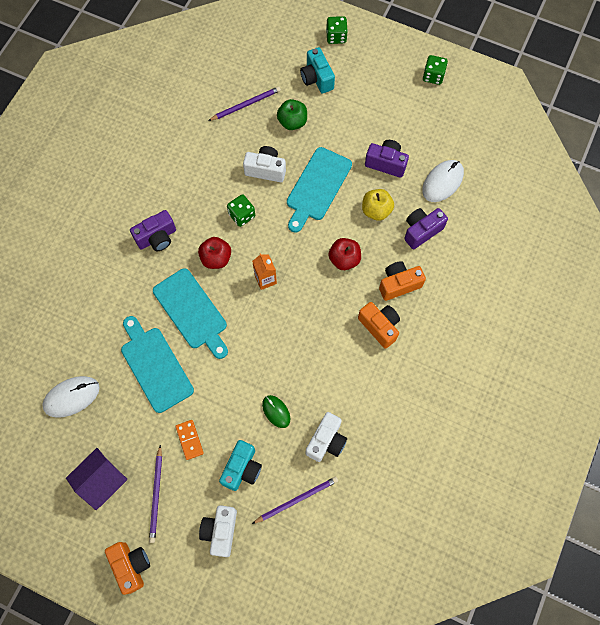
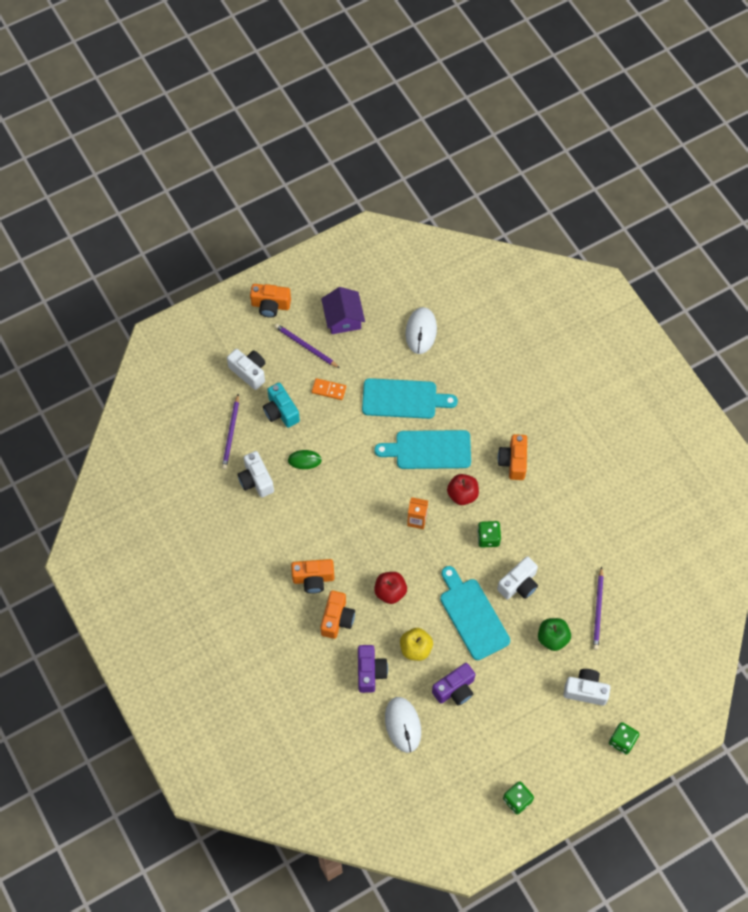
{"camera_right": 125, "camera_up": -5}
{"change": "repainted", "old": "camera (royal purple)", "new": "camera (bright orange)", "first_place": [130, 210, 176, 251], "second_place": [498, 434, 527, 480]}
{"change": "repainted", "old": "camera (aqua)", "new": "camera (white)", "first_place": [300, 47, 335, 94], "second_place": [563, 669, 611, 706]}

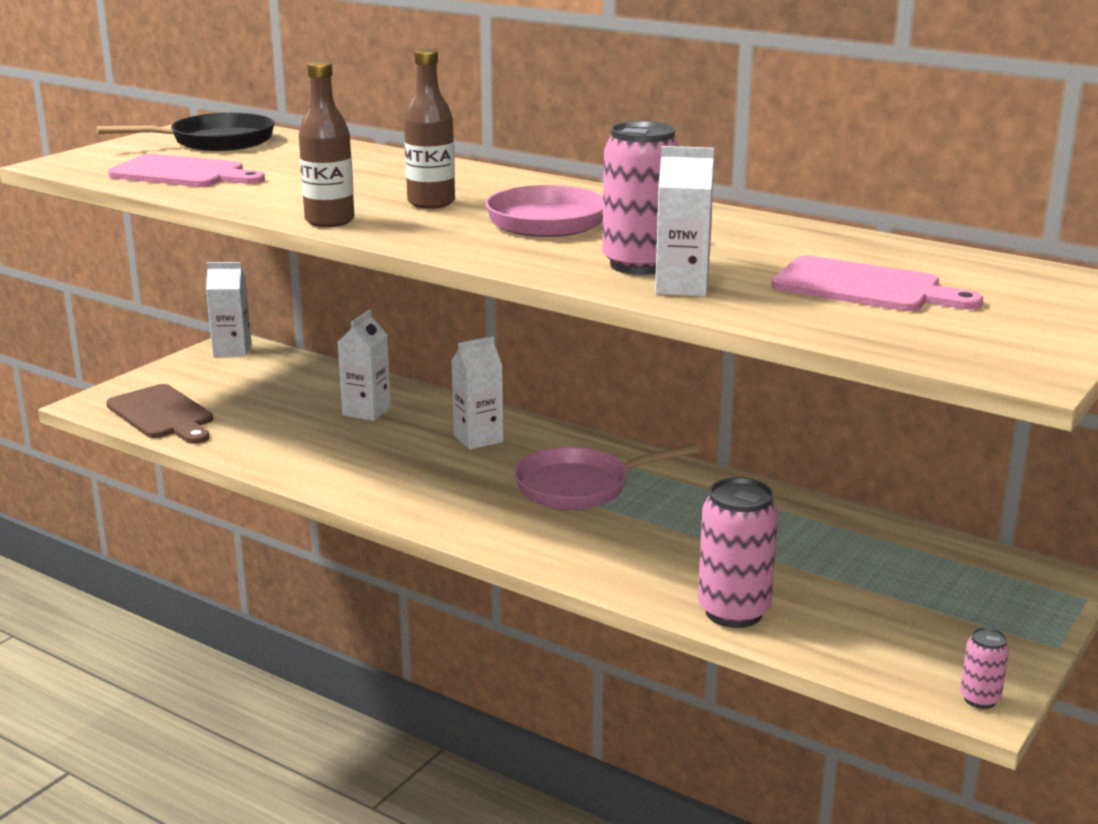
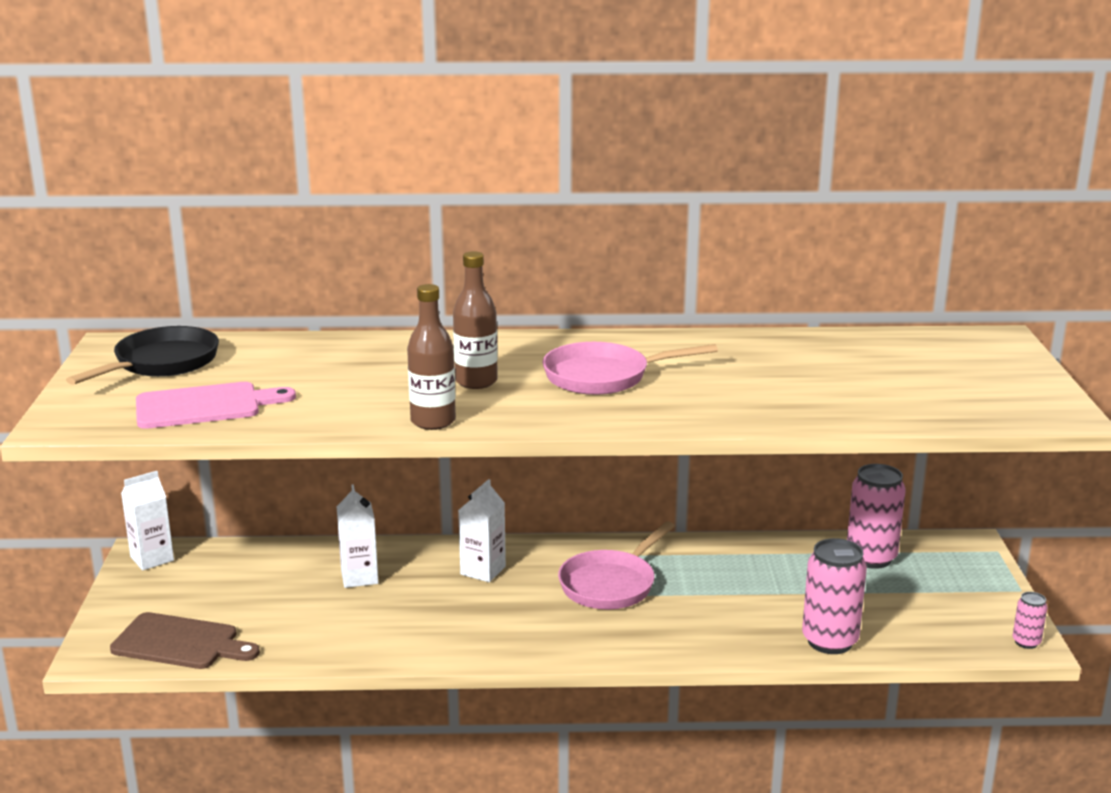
{"camera_right": -35, "camera_up": 0}
{"change": "shifted", "old": "tin (rosy)", "first_place": [602, 121, 679, 275], "second_place": [847, 464, 906, 569]}
{"change": "gone", "old": "milk carton (white)", "first_place": [655, 146, 714, 297]}
{"change": "gone", "old": "cutting board (rosy)", "first_place": [772, 256, 983, 311]}

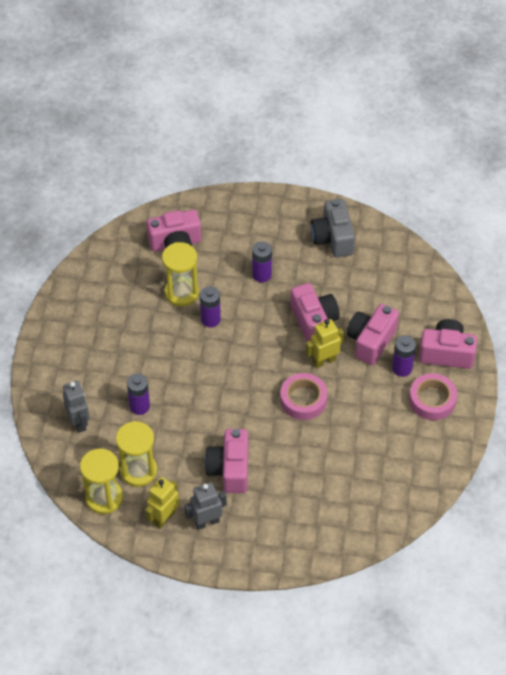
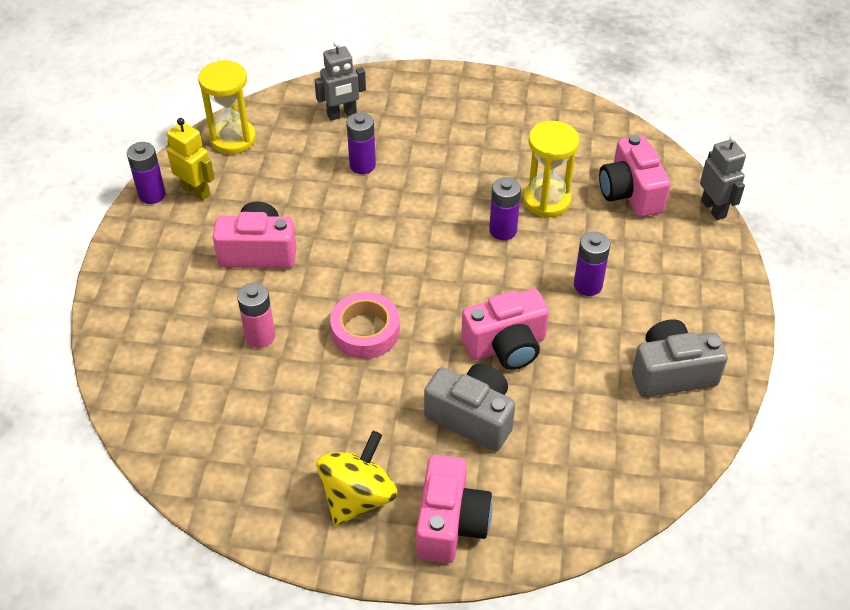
{"camera_right": 90, "camera_up": -5}
{"change": "shifted", "old": "AA battery (royal purple)", "first_place": [392, 336, 416, 377], "second_place": [127, 142, 166, 204]}
{"change": "new", "new": "AA battery (rosy)", "second_place": [237, 283, 275, 348]}
{"change": "swapped", "old": "roll of tape (rosy)", "new": "whirligig (bright yellow)", "first_place": [409, 373, 457, 420], "second_place": [316, 431, 397, 526]}
{"change": "repainted", "old": "camera (rosy)", "new": "camera (ash-grey)", "first_place": [347, 304, 399, 365], "second_place": [424, 364, 515, 451]}
{"change": "shifted", "old": "toy robot (ash-grey)", "first_place": [184, 482, 227, 530], "second_place": [700, 135, 746, 220]}
{"change": "gone", "old": "sandglass (bright yellow)", "first_place": [116, 421, 157, 487]}
{"change": "gone", "old": "toy robot (bright yellow)", "first_place": [306, 319, 344, 368]}

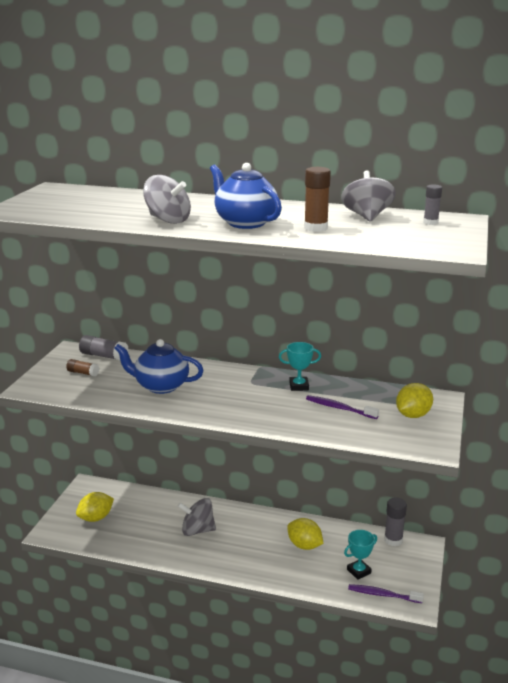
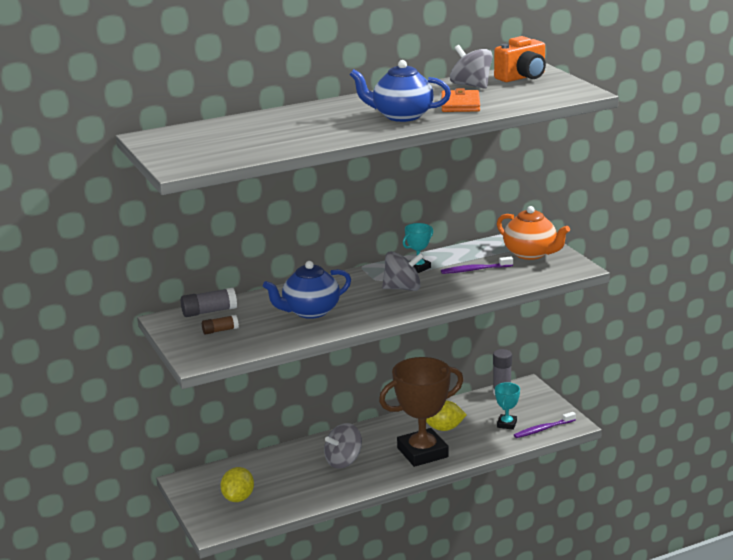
{"camera_right": -40, "camera_up": 0}
{"change": "new", "new": "trophy (russet)", "second_place": [379, 357, 463, 467]}
{"change": "shifted", "old": "whirligig (ash-grey)", "first_place": [143, 175, 191, 224], "second_place": [382, 251, 424, 291]}
{"change": "swapped", "old": "glue (russet)", "new": "billfold (bright orange)", "first_place": [304, 167, 331, 232], "second_place": [441, 88, 480, 112]}
{"change": "swapped", "old": "glue (ash-grey)", "new": "camera (bright orange)", "first_place": [423, 184, 442, 225], "second_place": [494, 36, 546, 82]}
{"change": "swapped", "old": "citrus fruit (bright yellow)", "new": "teapot (bright orange)", "first_place": [396, 383, 433, 418], "second_place": [497, 206, 570, 260]}

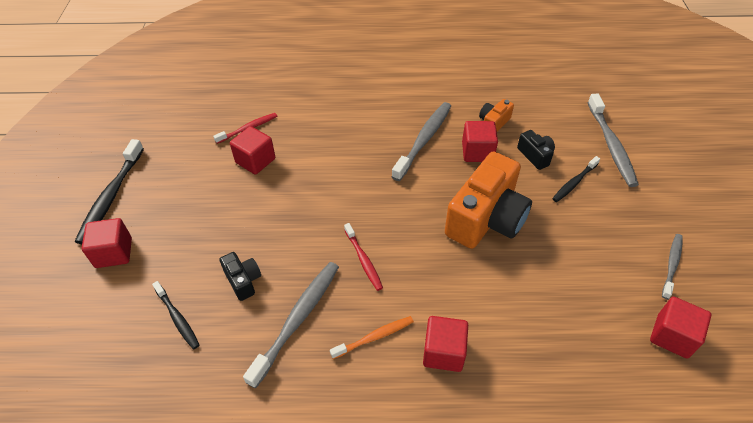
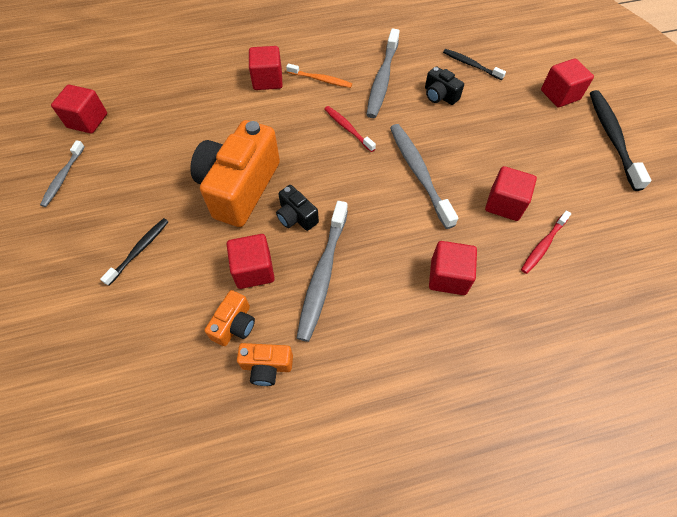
{"camera_right": 165, "camera_up": 10}
{"change": "new", "new": "camera (bright orange)", "second_place": [237, 343, 293, 386]}
{"change": "shifted", "old": "camera (ebony)", "first_place": [517, 130, 555, 170], "second_place": [276, 185, 319, 231]}
{"change": "rotated", "old": "tooth brush (bright orange)", "first_place": [330, 316, 414, 359], "second_place": [286, 64, 352, 88], "degrees": -120}
{"change": "shifted", "old": "tooth brush (ash-grey)", "first_place": [588, 93, 639, 187], "second_place": [390, 124, 458, 229]}
{"change": "new", "new": "cube (crimson)", "second_place": [429, 241, 477, 295]}

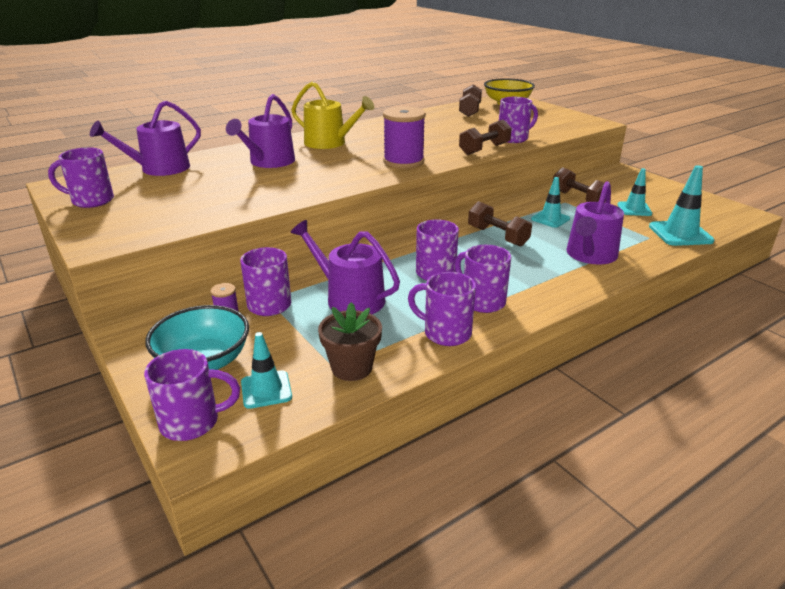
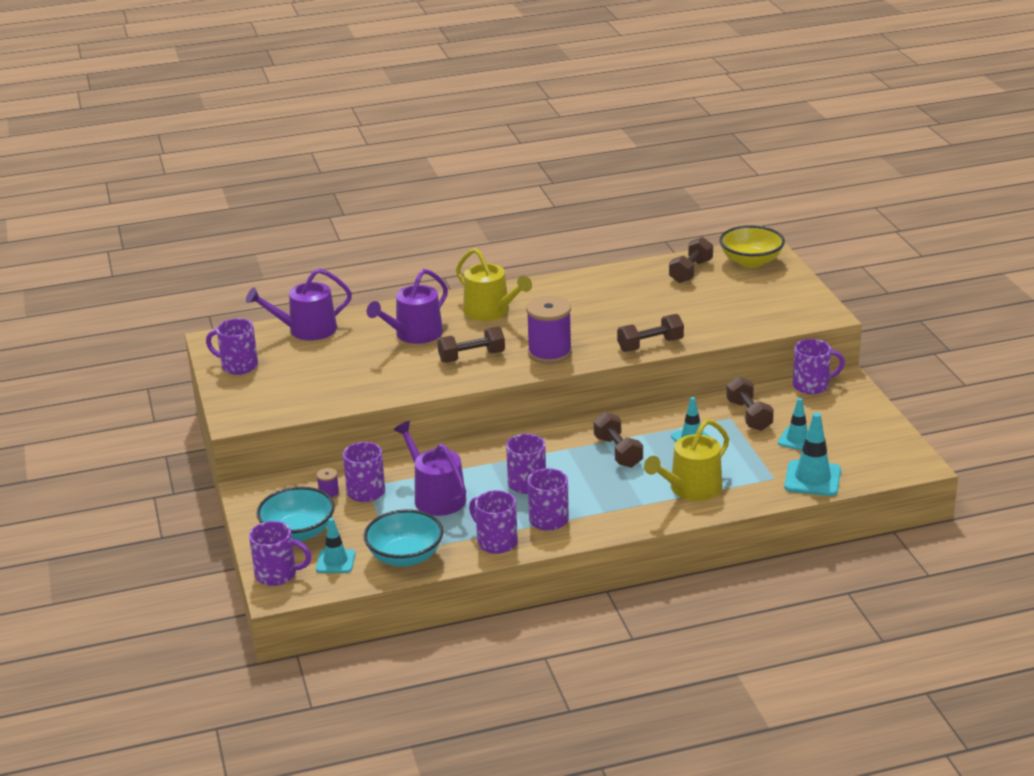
{"camera_right": 20, "camera_up": 0}
{"change": "swapped", "old": "flower pot (russet)", "new": "serving bowl (aqua)", "first_place": [318, 302, 382, 381], "second_place": [364, 509, 443, 567]}
{"change": "new", "new": "hand weight (russet)", "second_place": [437, 326, 505, 363]}
{"change": "repainted", "old": "watering pot (royal purple)", "new": "watering pot (bright yellow)", "first_place": [566, 181, 624, 265], "second_place": [644, 419, 729, 501]}
{"change": "shifted", "old": "coffee mug (royal purple)", "first_place": [499, 97, 538, 143], "second_place": [793, 339, 845, 394]}

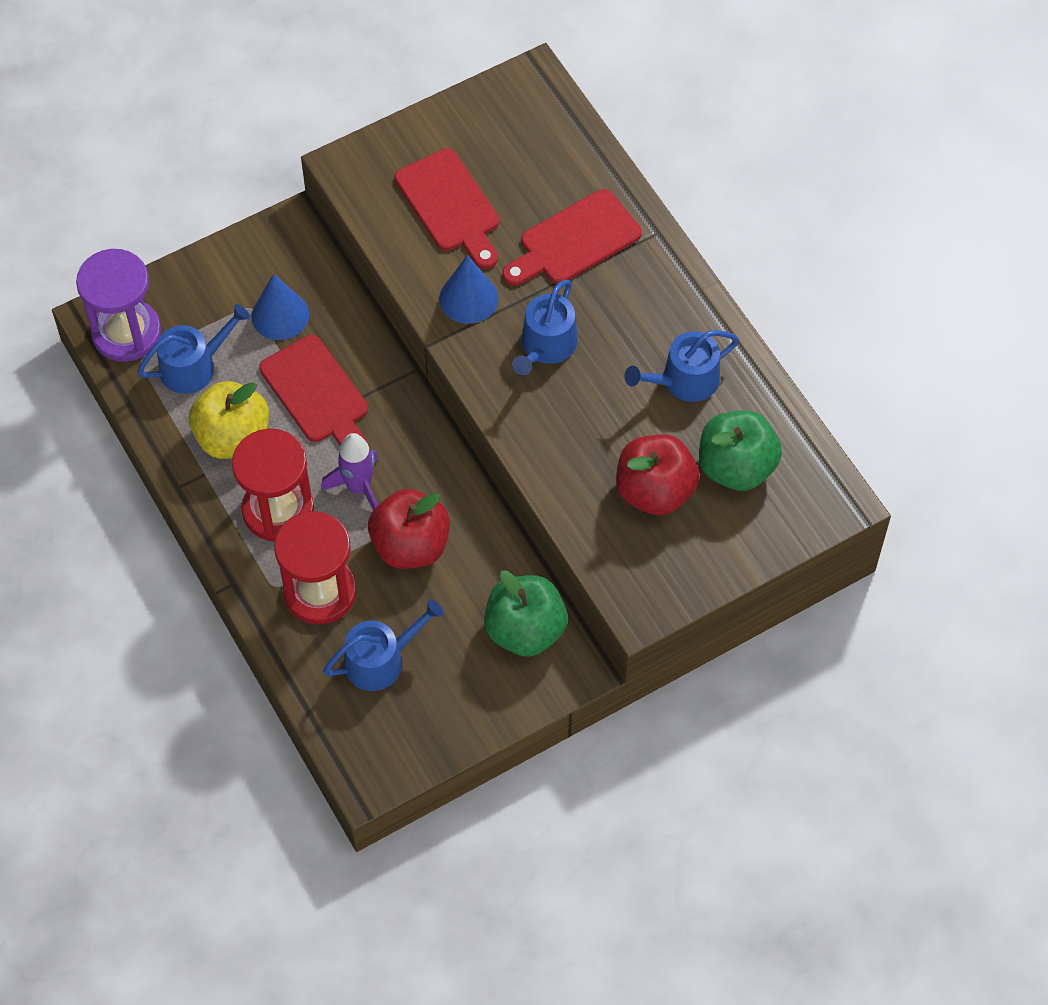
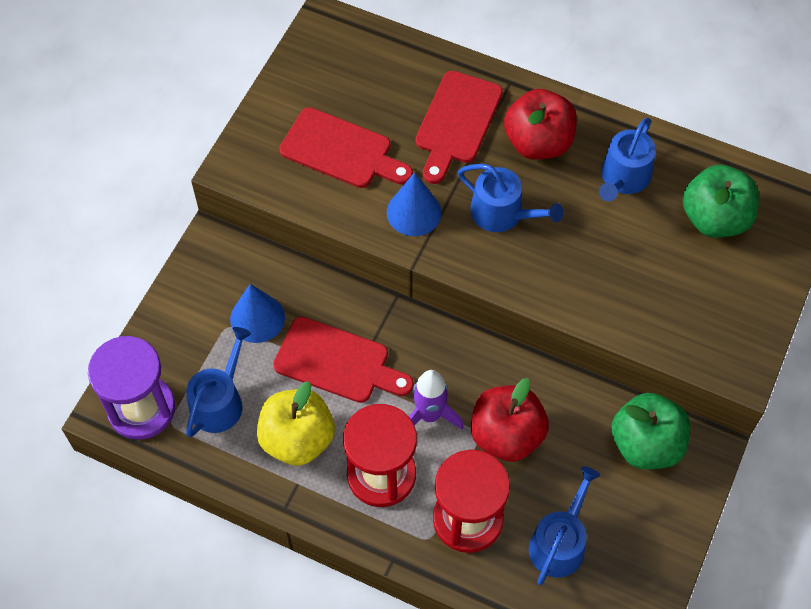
{"camera_right": -35, "camera_up": 0}
{"change": "rotated", "old": "watering pot (blue)", "first_place": [512, 279, 578, 375], "second_place": [458, 164, 563, 232], "degrees": -45}
{"change": "shifted", "old": "apple (crimson)", "first_place": [616, 434, 699, 515], "second_place": [504, 89, 577, 160]}

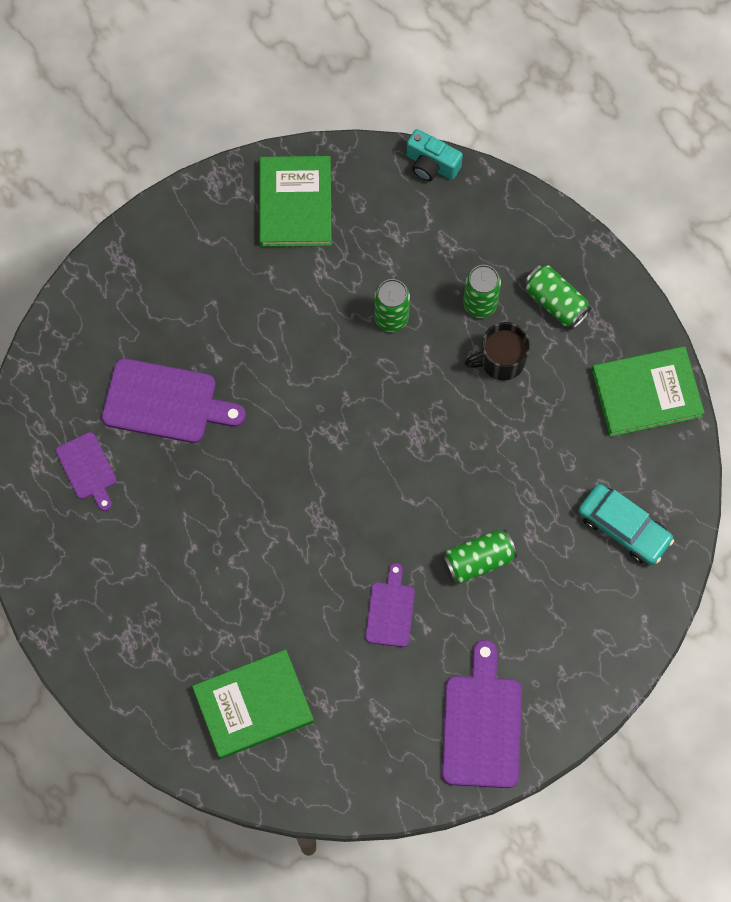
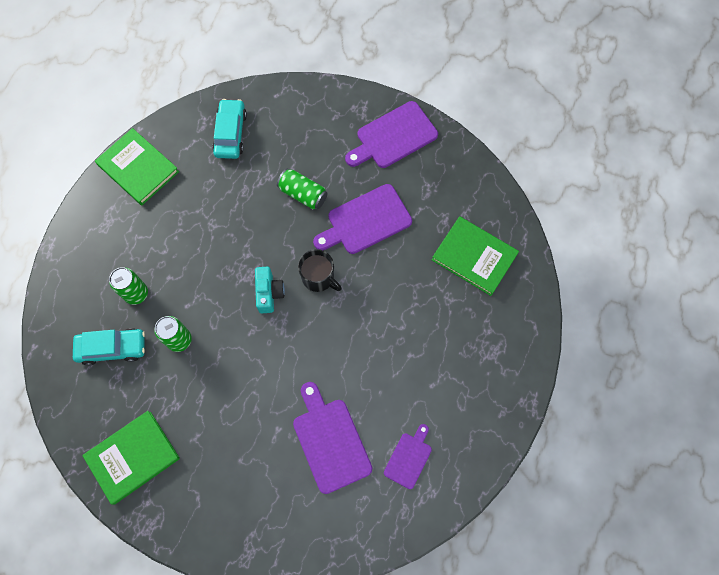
{"camera_right": -125, "camera_up": 0}
{"change": "new", "new": "toy car (aqua)", "second_place": [73, 328, 145, 366]}
{"change": "shifted", "old": "camera (aqua)", "first_place": [407, 129, 463, 181], "second_place": [255, 267, 285, 313]}
{"change": "shifted", "old": "coffee mug (ebony)", "first_place": [465, 322, 530, 381], "second_place": [298, 249, 342, 292]}
{"change": "scaled", "old": "cutting board (royal purple)", "first_place": [365, 563, 415, 647], "second_place": [313, 184, 412, 254], "factor": 1.72}
{"change": "gone", "old": "tin (green)", "first_place": [524, 264, 591, 329]}

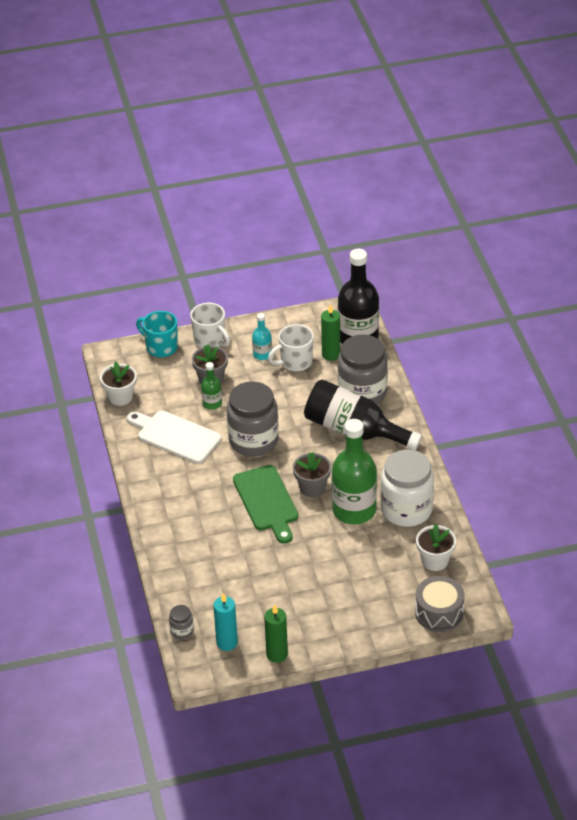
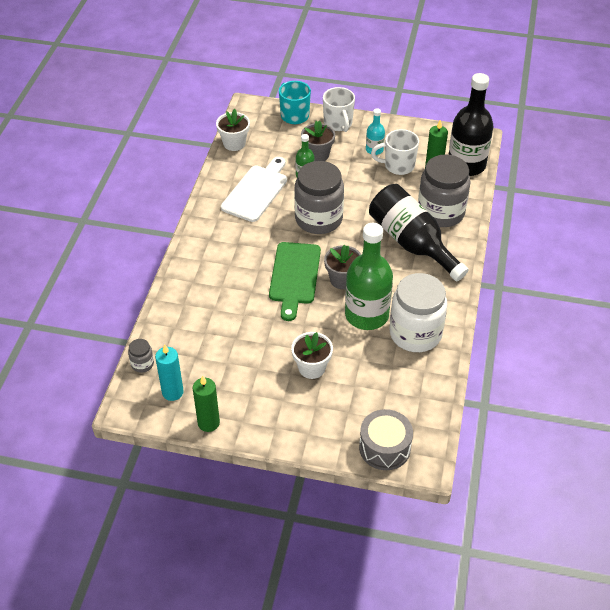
{"camera_right": 25, "camera_up": 5}
{"change": "rotated", "old": "cutting board (white)", "first_place": [127, 411, 221, 463], "second_place": [221, 157, 287, 222], "degrees": 60}
{"change": "shifted", "old": "flower pot (white)", "first_place": [416, 524, 456, 571], "second_place": [291, 332, 333, 379]}

